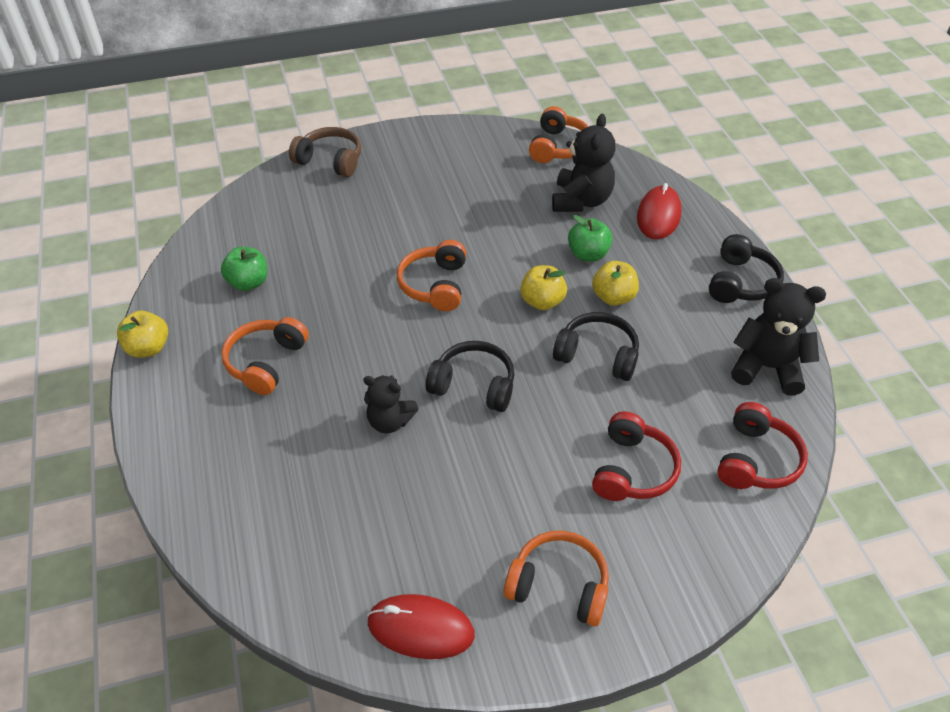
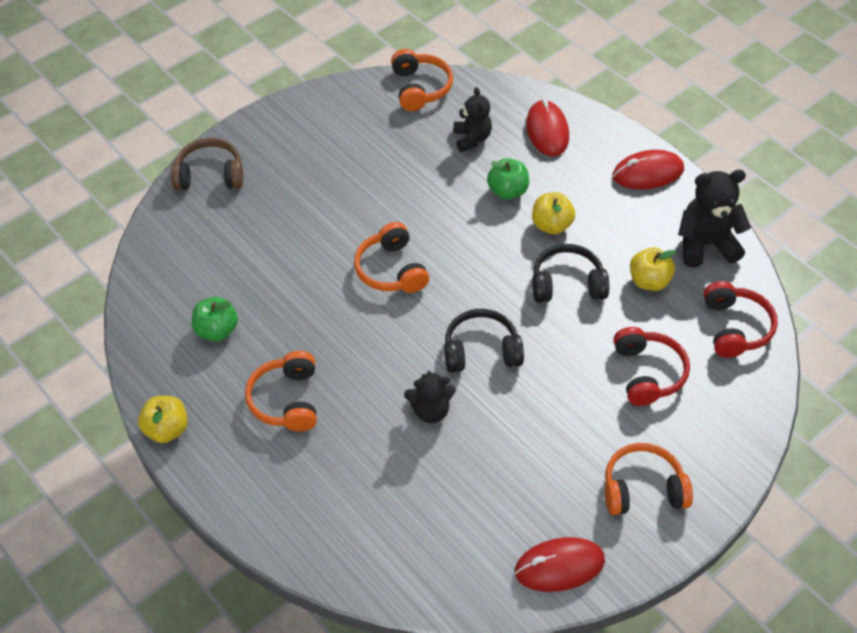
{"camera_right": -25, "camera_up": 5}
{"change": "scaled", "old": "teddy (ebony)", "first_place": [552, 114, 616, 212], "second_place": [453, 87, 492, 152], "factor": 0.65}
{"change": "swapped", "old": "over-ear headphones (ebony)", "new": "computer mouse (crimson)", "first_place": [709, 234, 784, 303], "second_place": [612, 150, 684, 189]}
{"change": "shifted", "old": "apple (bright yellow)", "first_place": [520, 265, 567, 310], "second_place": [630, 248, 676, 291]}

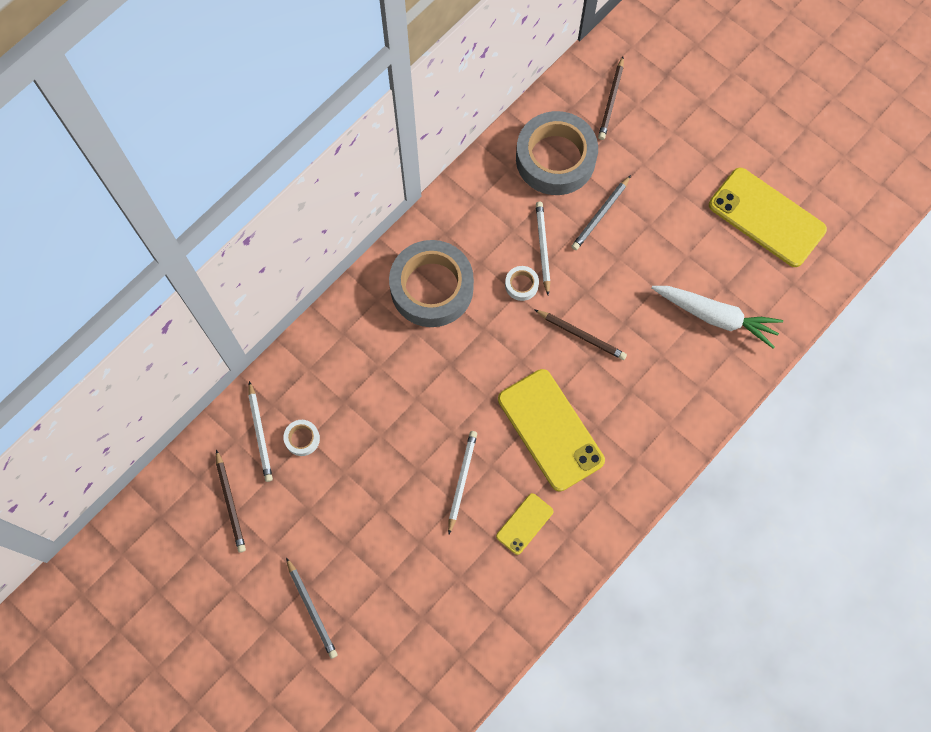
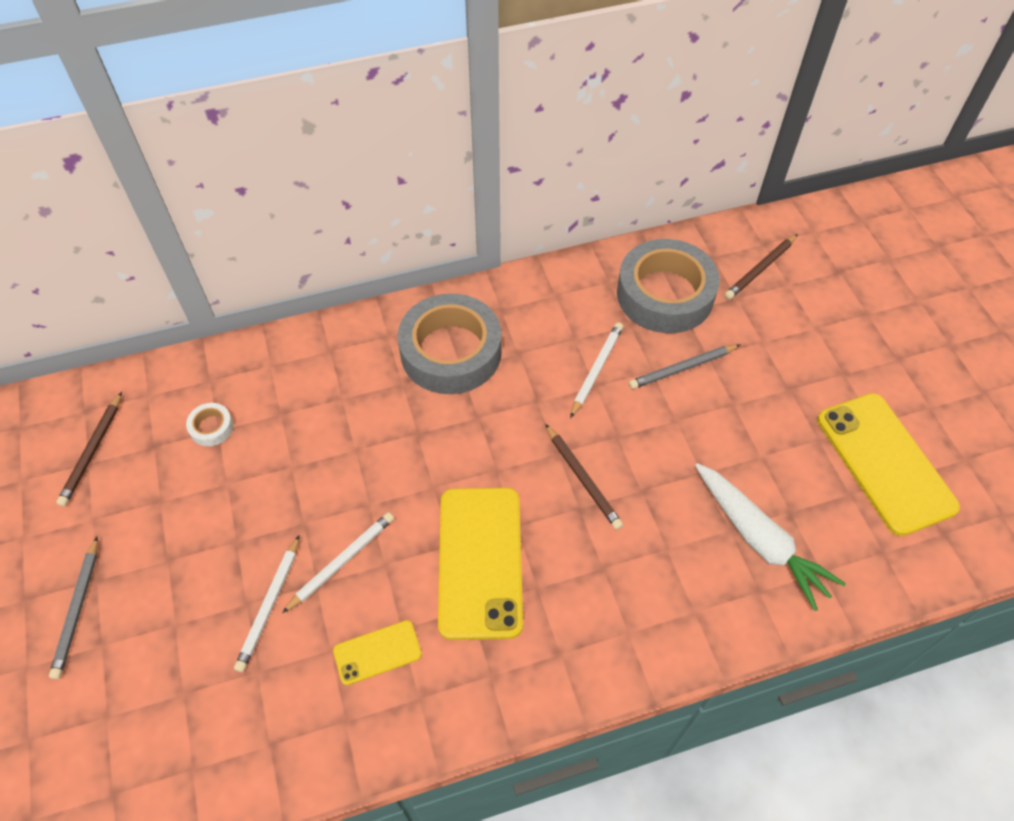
{"camera_right": 30, "camera_up": -15}
{"change": "shifted", "old": "wooden pencil (white)", "first_place": [248, 381, 273, 482], "second_place": [234, 535, 300, 672]}
{"change": "gone", "old": "roll of tape (white)", "first_place": [505, 266, 539, 301]}

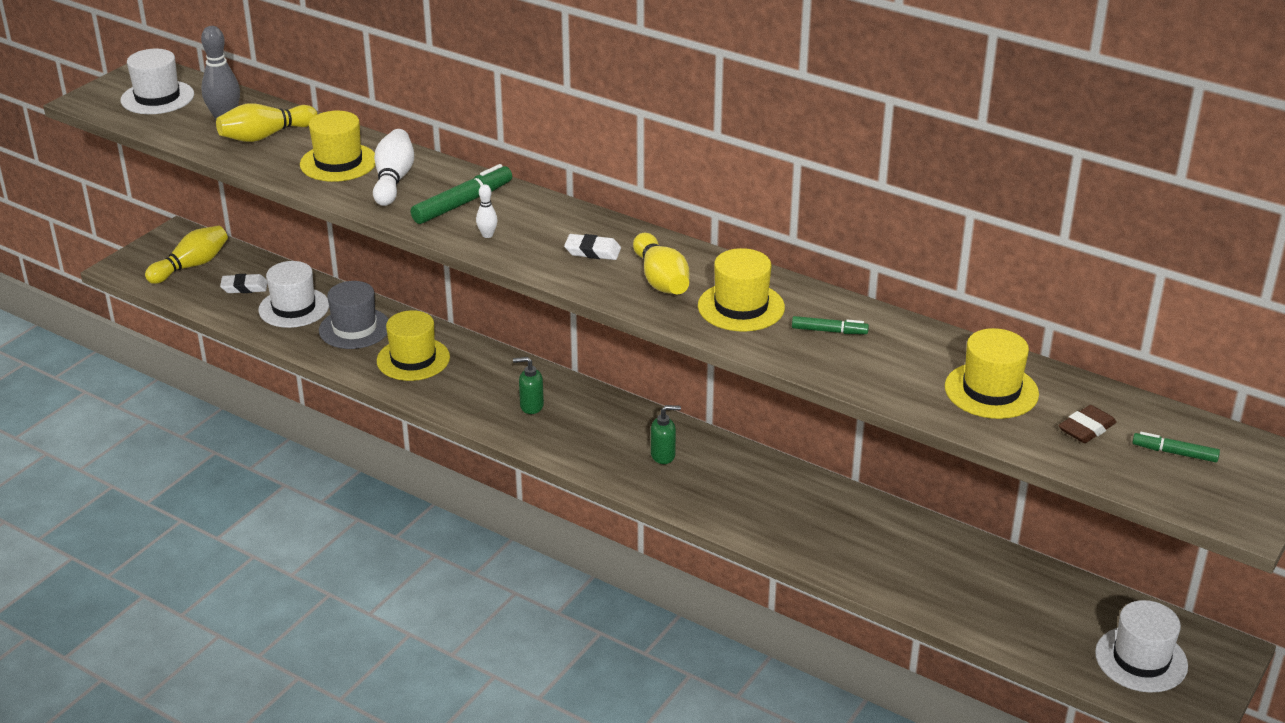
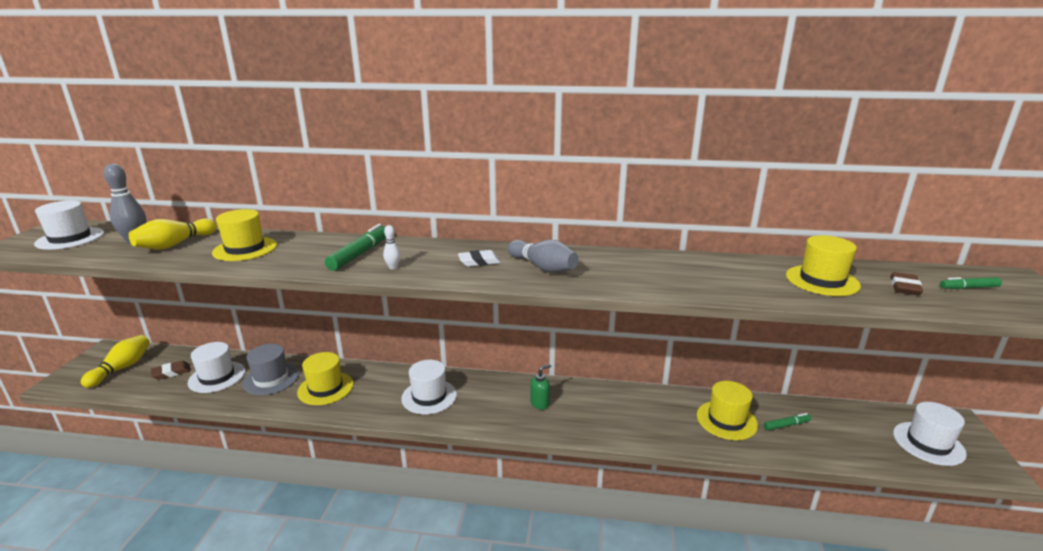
{"camera_right": -25, "camera_up": -10}
{"change": "repainted", "old": "eraser (white)", "new": "eraser (russet)", "first_place": [220, 274, 267, 293], "second_place": [151, 361, 190, 380]}
{"change": "swapped", "old": "soap dispenser (green)", "new": "top hat (white)", "first_place": [513, 357, 544, 414], "second_place": [401, 360, 457, 414]}
{"change": "repainted", "old": "skittle (bright yellow)", "new": "skittle (ash-grey)", "first_place": [633, 233, 689, 294], "second_place": [508, 240, 579, 273]}
{"change": "shifted", "old": "top hat (bright yellow)", "first_place": [698, 248, 785, 332], "second_place": [697, 381, 758, 440]}
{"change": "shifted", "old": "marker (green)", "first_place": [792, 316, 869, 334], "second_place": [764, 413, 811, 430]}
{"change": "gone", "old": "skittle (white)", "first_place": [373, 129, 414, 206]}

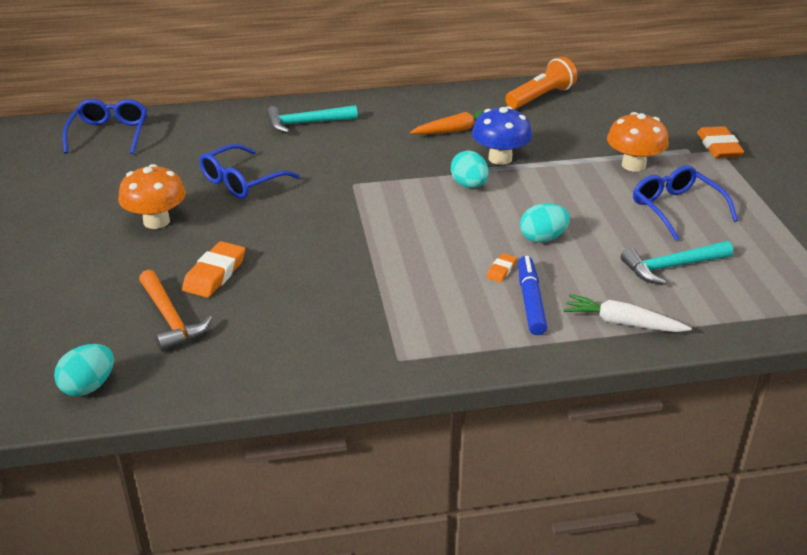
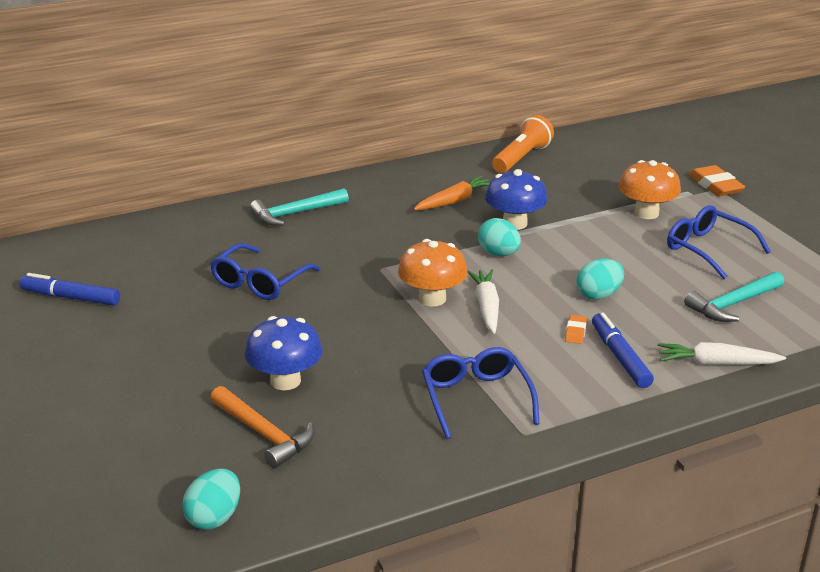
{"camera_right": -15, "camera_up": -5}
{"change": "new", "new": "marker (blue)", "second_place": [19, 273, 120, 306]}
{"change": "swapped", "old": "eraser (bright orange)", "new": "mushroom (blue)", "first_place": [182, 241, 245, 298], "second_place": [245, 316, 323, 390]}
{"change": "shifted", "old": "mushroom (bright orange)", "first_place": [118, 164, 186, 229], "second_place": [398, 239, 468, 306]}
{"change": "shifted", "old": "glasses (blue)", "first_place": [63, 99, 147, 154], "second_place": [422, 347, 540, 439]}
{"change": "new", "new": "root vegetable (white)", "second_place": [468, 270, 499, 334]}

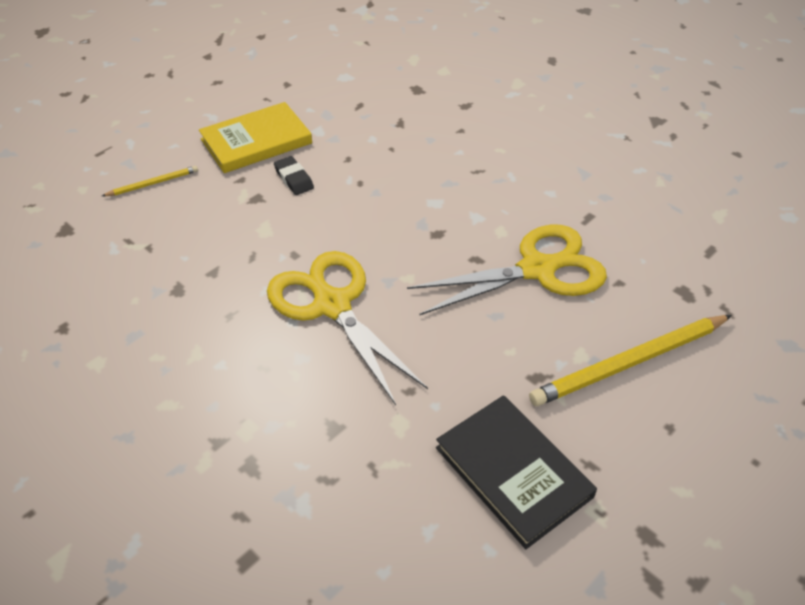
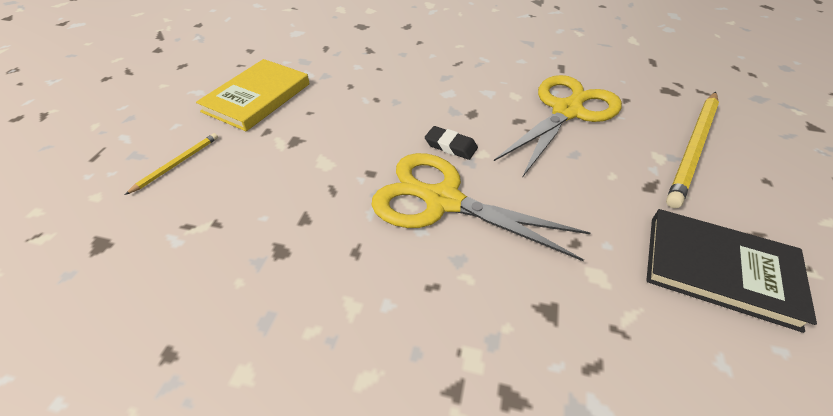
{"camera_right": -30, "camera_up": 0}
{"change": "shifted", "old": "eraser (ebony)", "first_place": [274, 156, 314, 195], "second_place": [425, 126, 478, 160]}

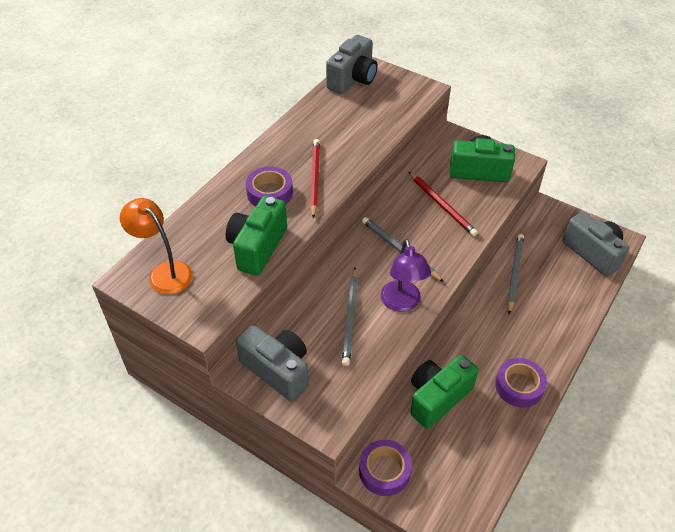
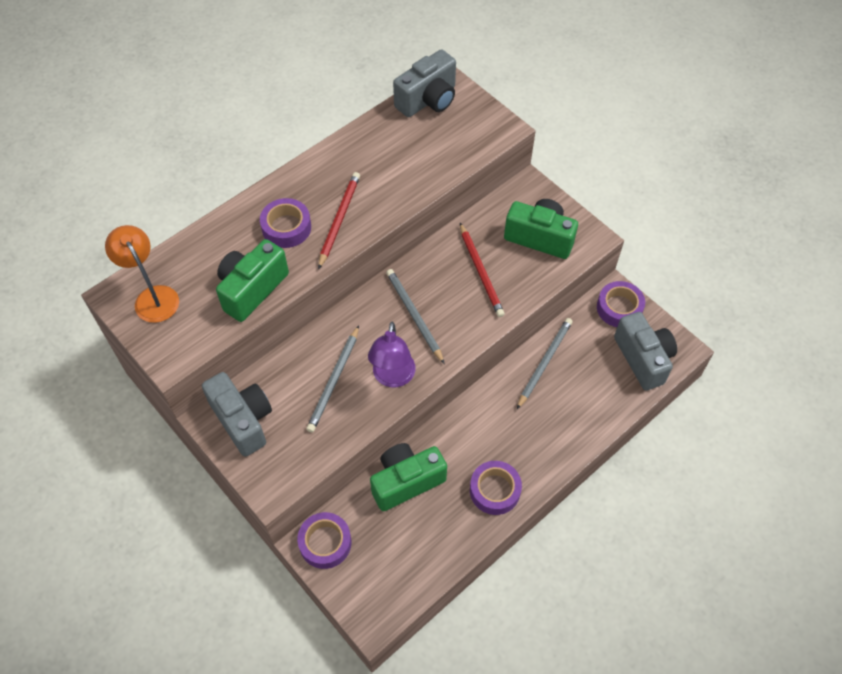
{"camera_right": 15, "camera_up": 10}
{"change": "new", "new": "roll of tape (royal purple)", "second_place": [597, 281, 645, 327]}

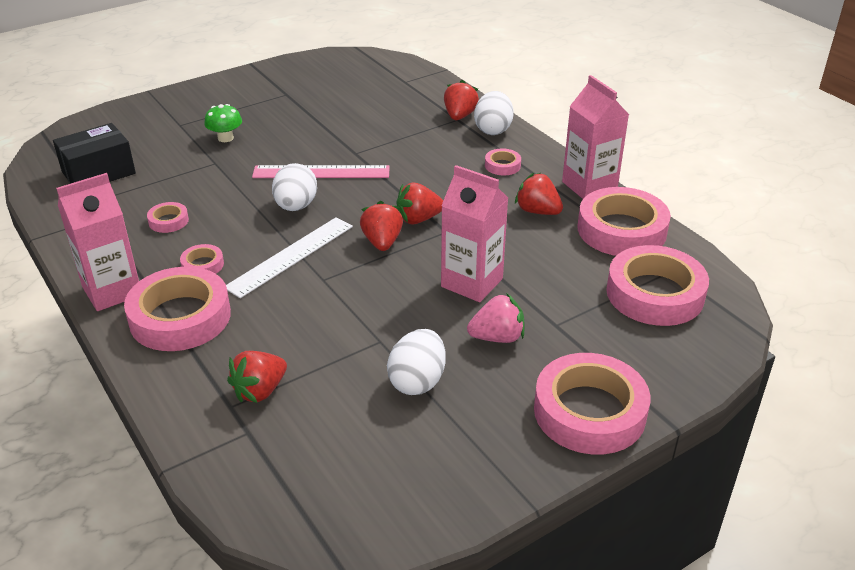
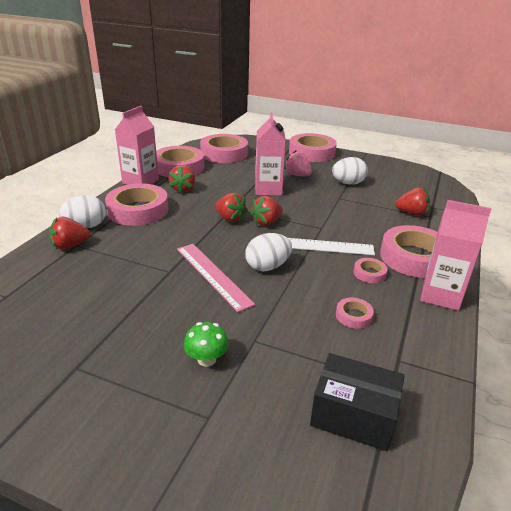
{"camera_right": -125, "camera_up": -5}
{"change": "scaled", "old": "roll of tape (rosy)", "first_place": [485, 148, 521, 175], "second_place": [105, 183, 168, 226], "factor": 2.23}

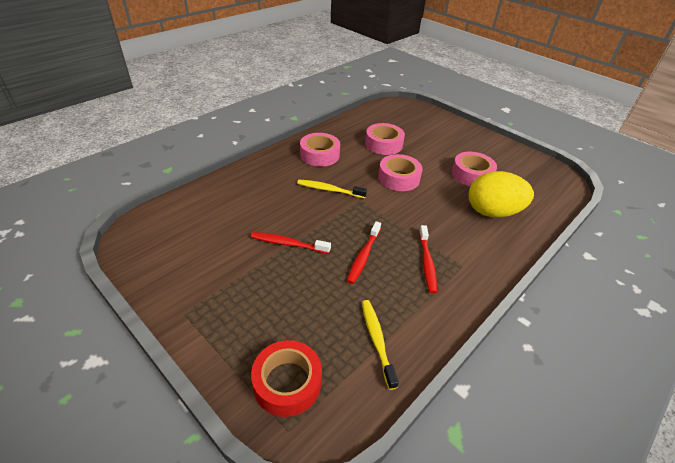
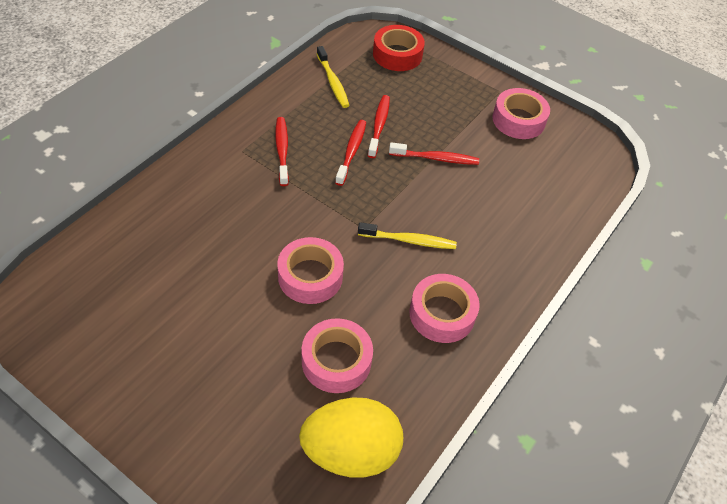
{"camera_right": 170, "camera_up": 10}
{"change": "shifted", "old": "egg shape (bright yellow)", "first_place": [469, 171, 534, 217], "second_place": [299, 397, 403, 478]}
{"change": "new", "new": "tooth brush (crimson)", "second_place": [368, 95, 390, 158]}
{"change": "shifted", "old": "roll of tape (rosy)", "first_place": [452, 152, 497, 187], "second_place": [492, 88, 550, 139]}

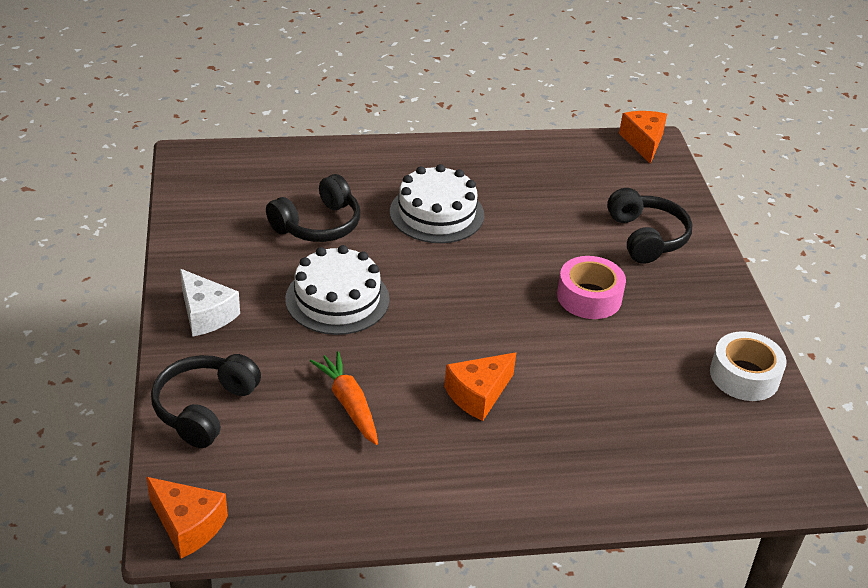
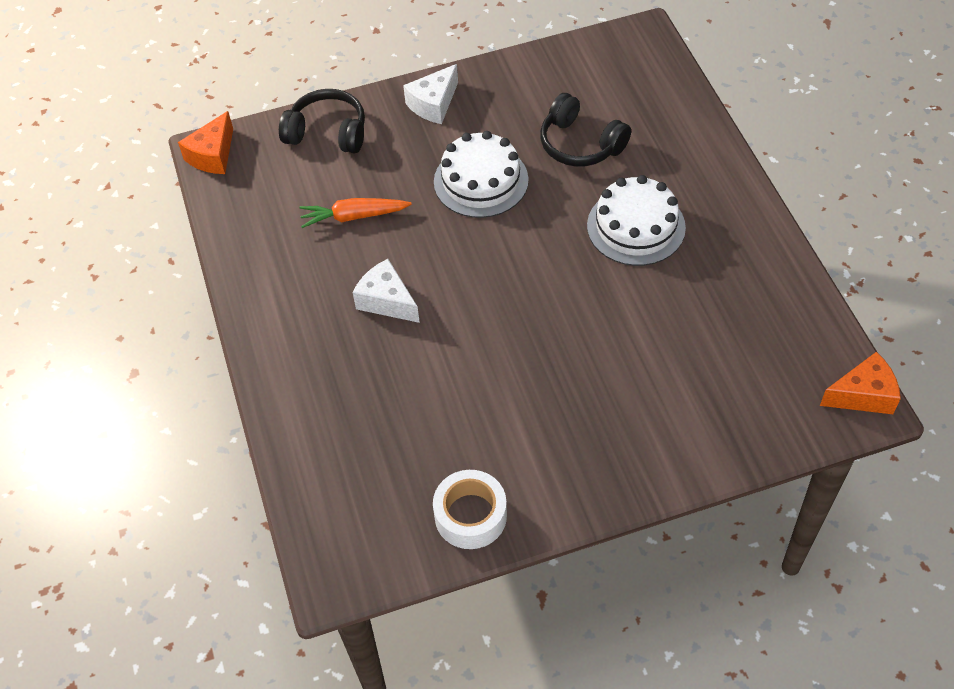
{"camera_right": 85, "camera_up": 15}
{"change": "rotated", "old": "root vegetable (bright orange)", "first_place": [310, 351, 378, 445], "second_place": [299, 198, 412, 228], "degrees": -150}
{"change": "repainted", "old": "cheese wedge (bright orange)", "new": "cheese wedge (white)", "first_place": [444, 353, 516, 421], "second_place": [353, 259, 420, 323]}
{"change": "gone", "old": "roll of tape (rosy)", "first_place": [557, 256, 626, 319]}
{"change": "gone", "old": "over-ear headphones (ebony)", "first_place": [607, 188, 693, 264]}

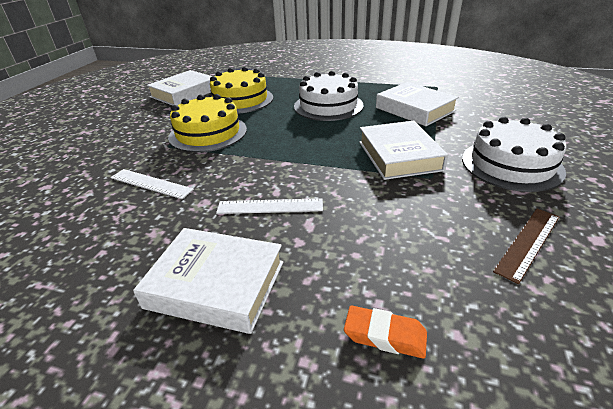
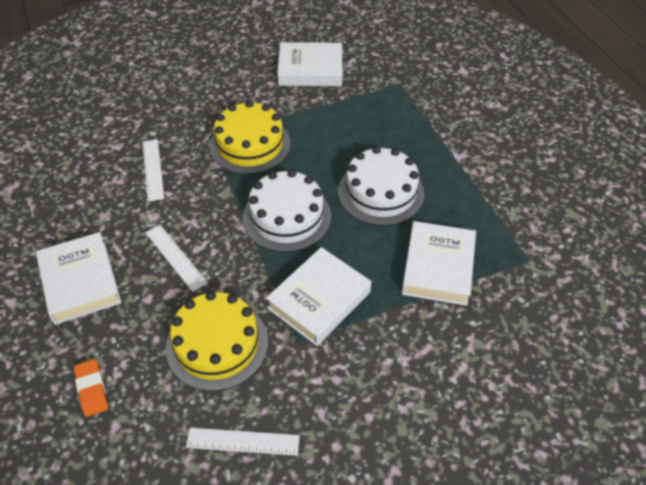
{"camera_right": 50, "camera_up": 15}
{"change": "shifted", "old": "layer cake (bright yellow)", "first_place": [210, 67, 273, 114], "second_place": [166, 291, 268, 391]}
{"change": "repainted", "old": "ruler (russet)", "new": "ruler (white)", "first_place": [493, 209, 559, 284], "second_place": [186, 428, 300, 456]}
{"change": "shifted", "old": "layer cake (white)", "first_place": [462, 117, 567, 192], "second_place": [243, 169, 331, 252]}

